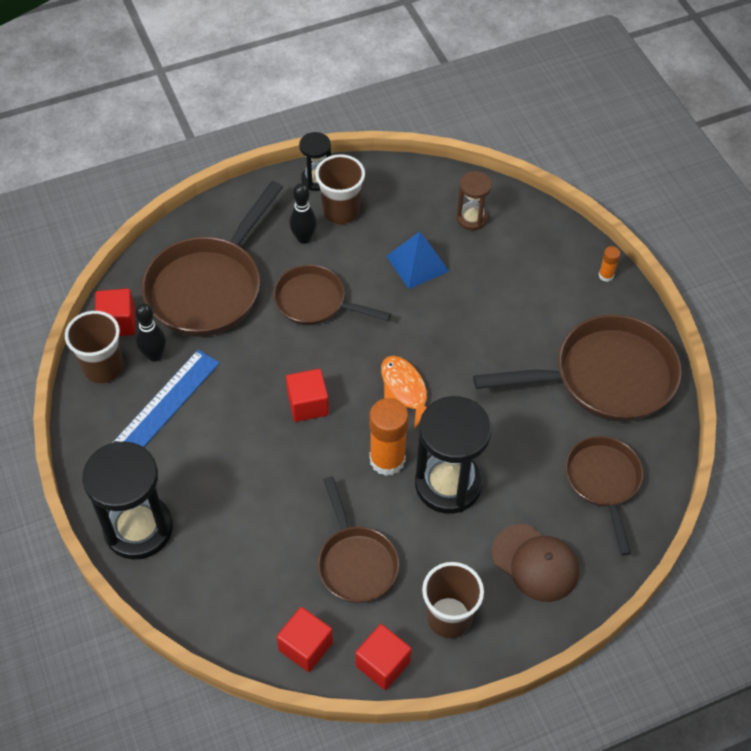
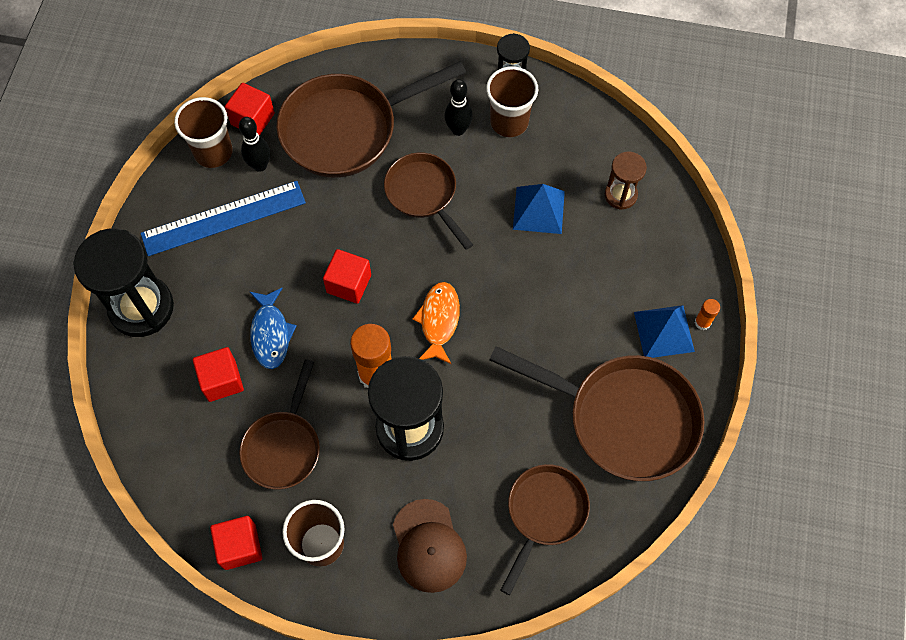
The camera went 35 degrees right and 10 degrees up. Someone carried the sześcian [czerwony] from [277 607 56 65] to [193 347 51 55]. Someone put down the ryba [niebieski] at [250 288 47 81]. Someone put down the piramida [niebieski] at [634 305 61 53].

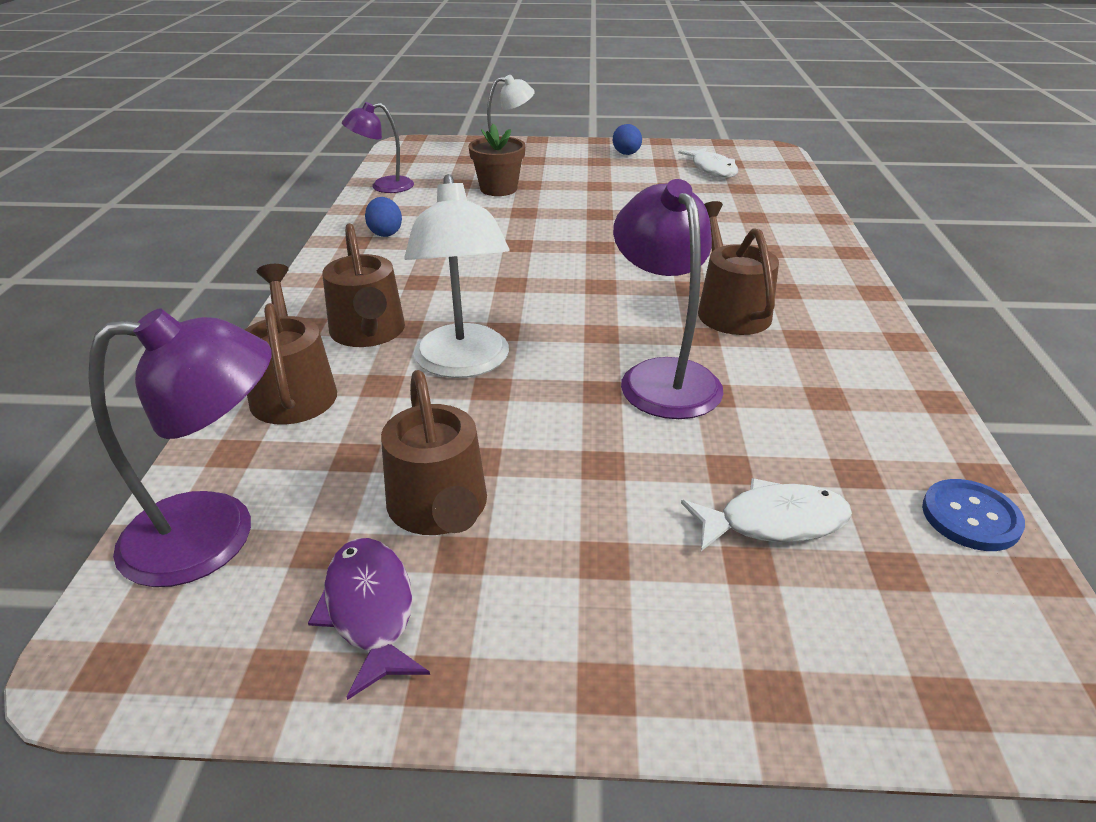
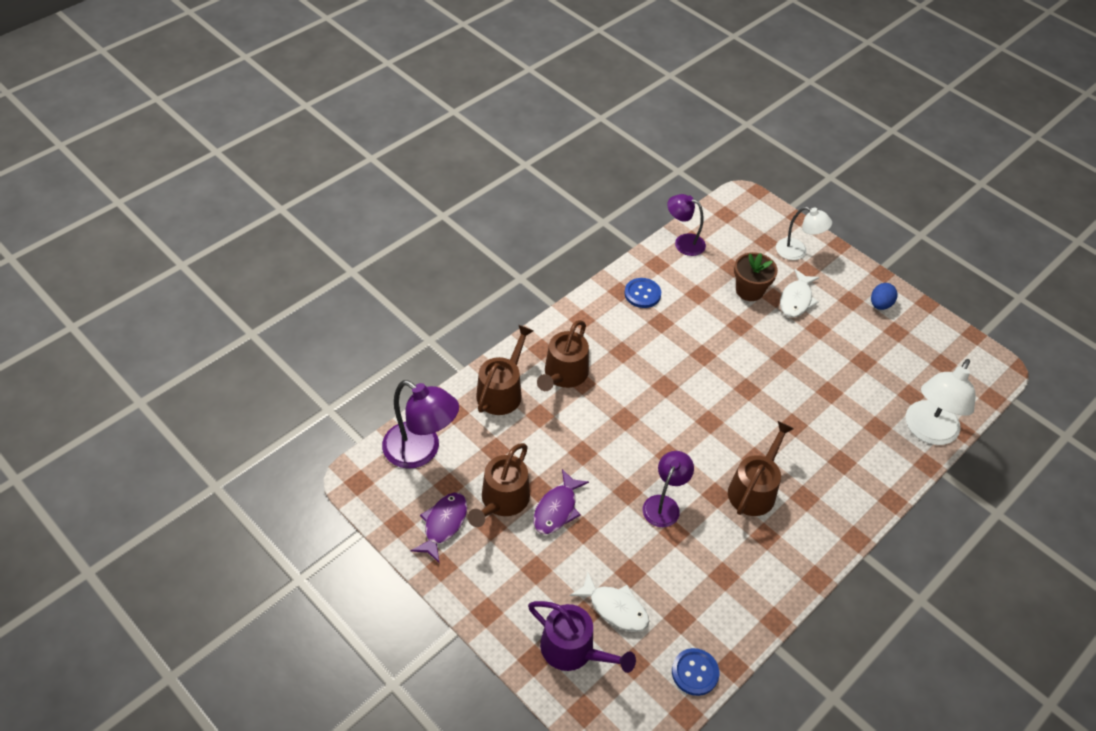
The camera went 40 degrees right and 15 degrees up. Someone put down the konewka [fioletowy] at [528 601 108 72]. Someone put down the ryba [fioletowy] at [533 469 56 66]. Someone swapped the jajko [niebieski] at [365 197 37 40] for the guzik [niebieski] at [624 278 37 30]. Someone scaled the lampka [fioletowy] at [613 179 110 240] by 0.64. Someone carried the ryba [biały] from [678 147 60 31] to [780 269 40 49]. Someone carried the lampka [biały] from [404 174 106 204] to [906 359 70 86].

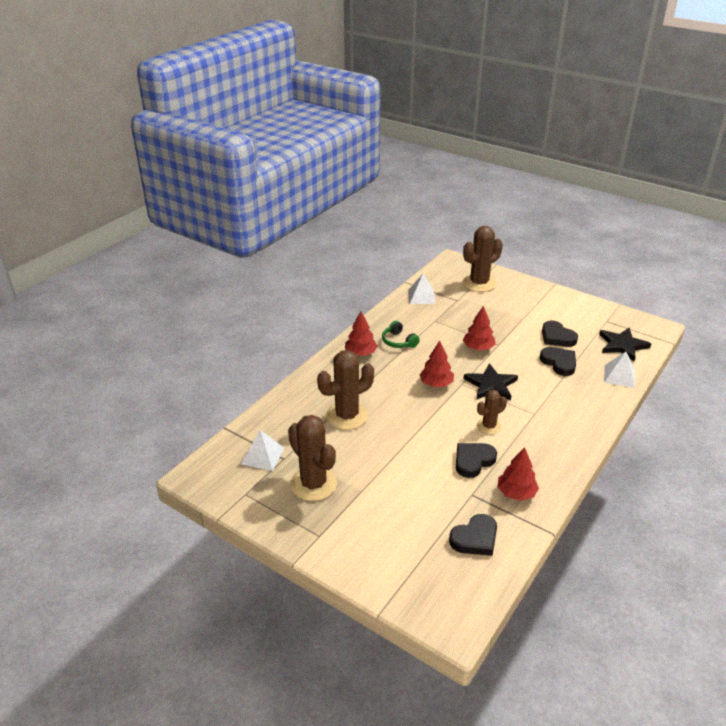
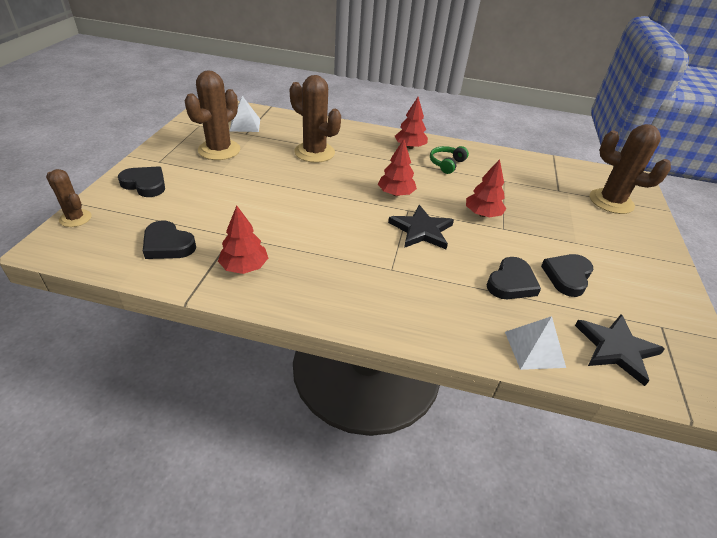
The camera went 65 degrees right and 5 degrees up. Someone carried the kaktus [brązowy] from [477 390 30 44] to [46 169 46 58]. Someone carried the serce [czarny] from [456 443 41 35] to [118 166 47 31]. Someone took away the piramida [biały] at [408 274 28 30].

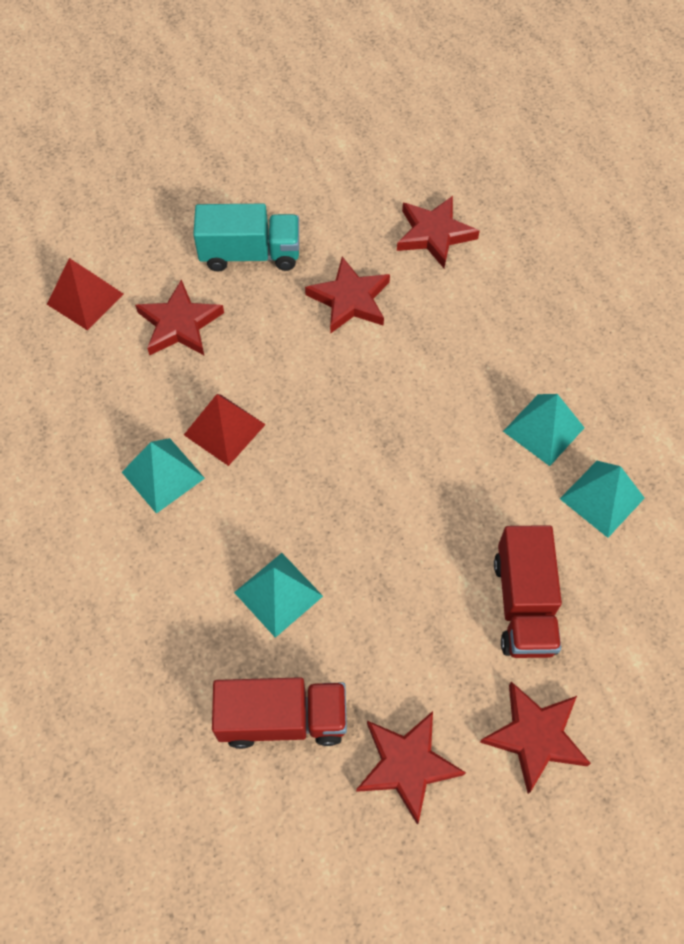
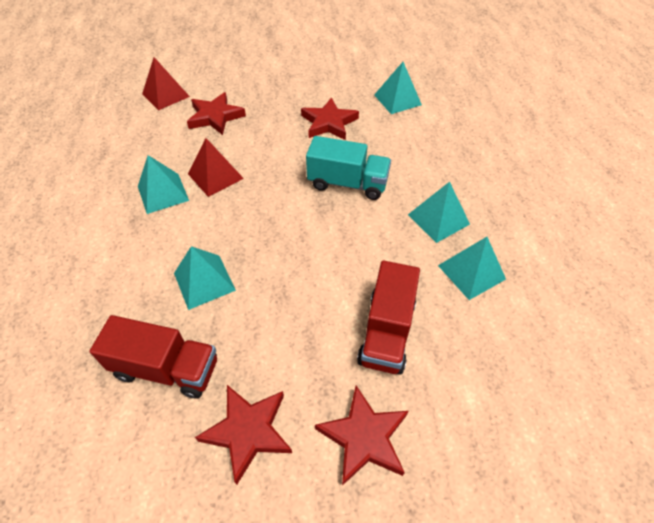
The camera went 15 degrees right and 10 degrees down. Someone carried the ciężarówka [turkusowy] from [193 204 106 68] to [306 136 85 64]. Someone swapped the gwiazda [czerwony] at [397 196 83 72] for the piramida [turkusowy] at [374 62 48 52].

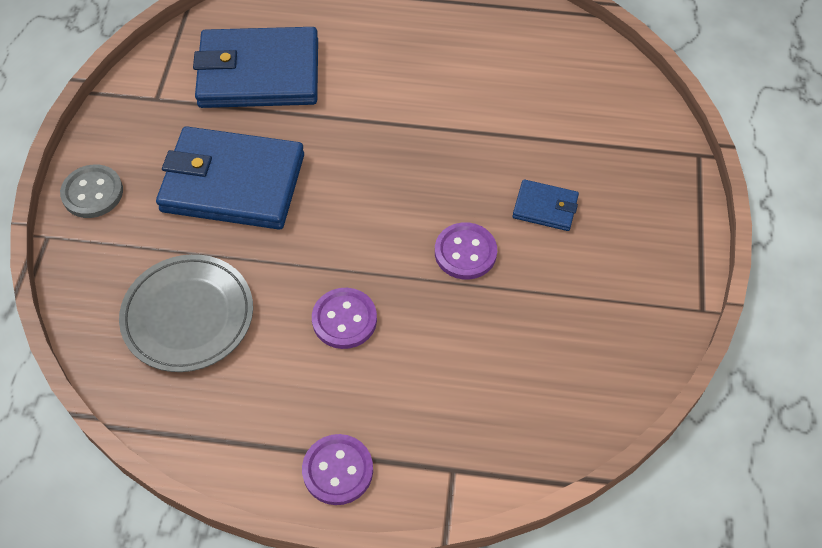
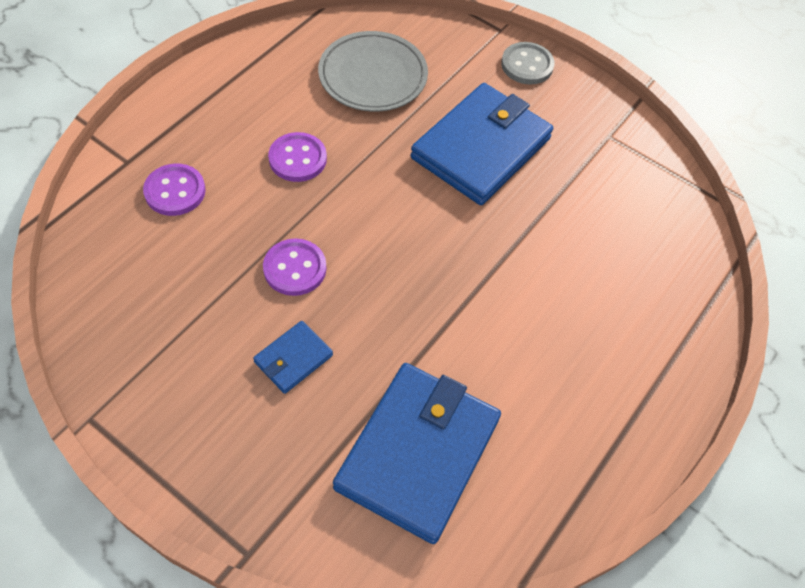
The camera went 115 degrees right and 0 degrees up. Someone carried the guzik [fioletowy] from [302 434 71 71] to [143 163 63 53]. Someone carried the portfel [niebieski] from [193 27 125 81] to [333 363 168 181].

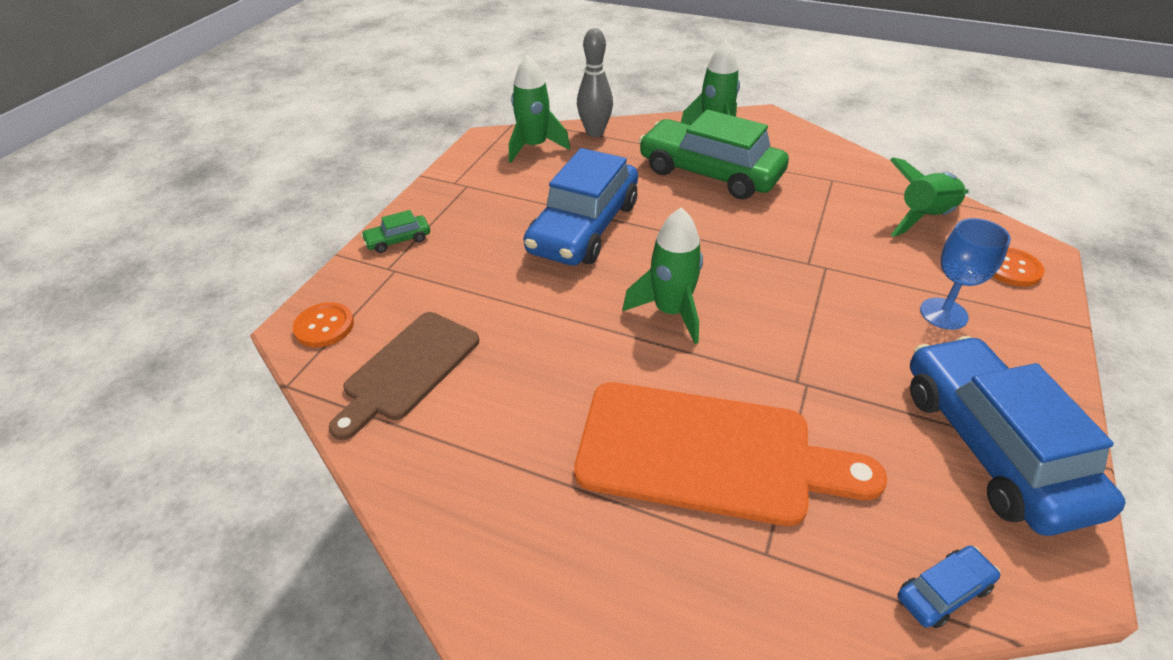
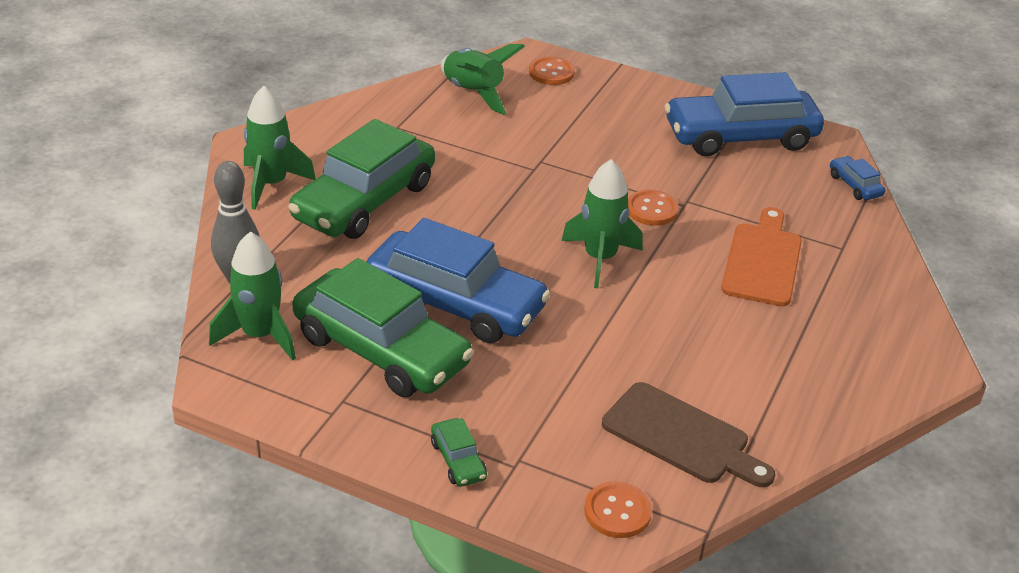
The camera went 90 degrees left and 5 degrees down. Someone put down the samochód [zielony] at [292 258 182 139]. Someone put down the guzik [pomarańczowy] at [628 190 51 36]. Someone scaled the deska do krojenia [pomarańczowy] at [574 382 313 144] by 0.66. Someone took away the kielich [niebieski] at [920 218 91 112].

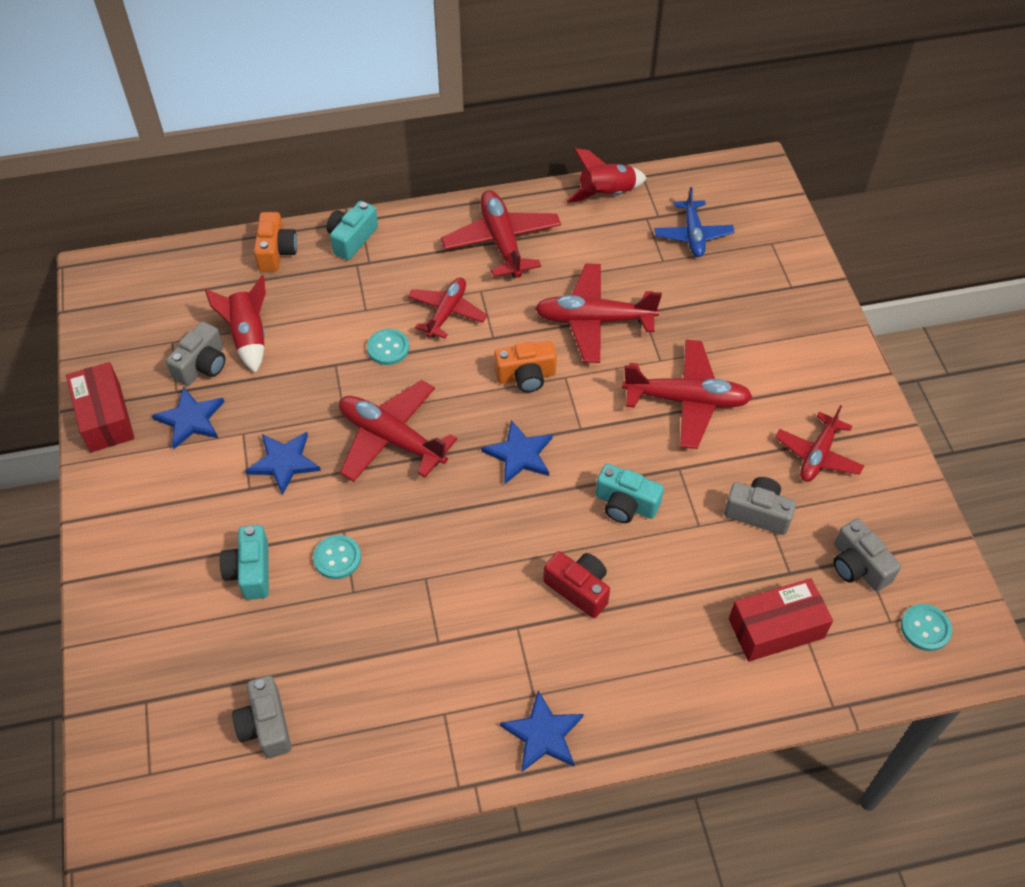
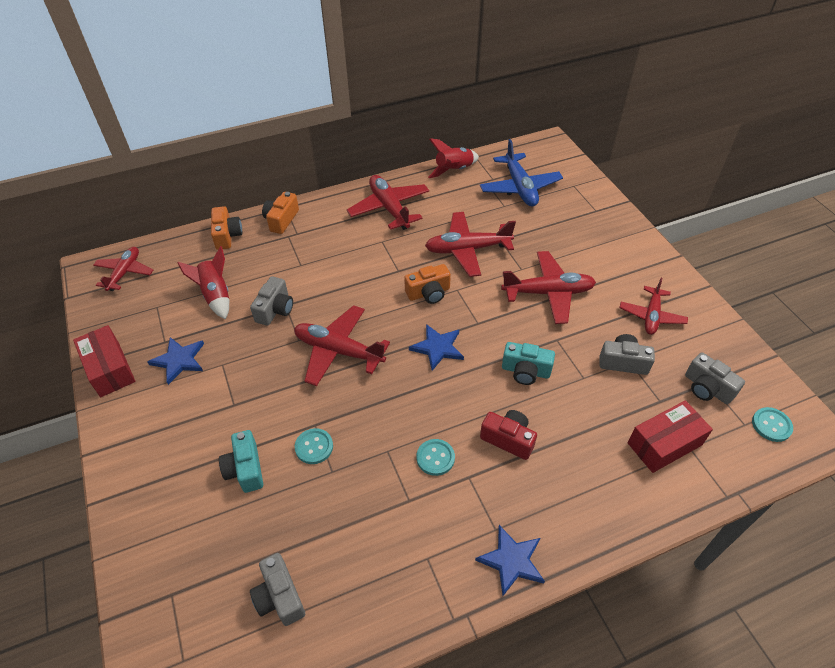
The camera went 10 degrees left and 5 degrees down. Someone carried the samolot [czerwony] from [408 278 79 60] to [93 247 60 44]. Someone carried the aparat fotograficzny [szary] from [166 321 59 65] to [250 276 43 50]. Someone repainted the aparat fotograficzny [turkusowy] at [326 201 52 59], which became the aparat fotograficzny [pomarańczowy] at [262 192 37 42]. Someone carried the guzik [turkusowy] from [367 329 42 36] to [417 439 38 37]. Someone scaled the samolot [niebieski] at [654 187 81 70] by 1.51. Someone took away the gwiazda [niebieski] at [245 432 76 64].

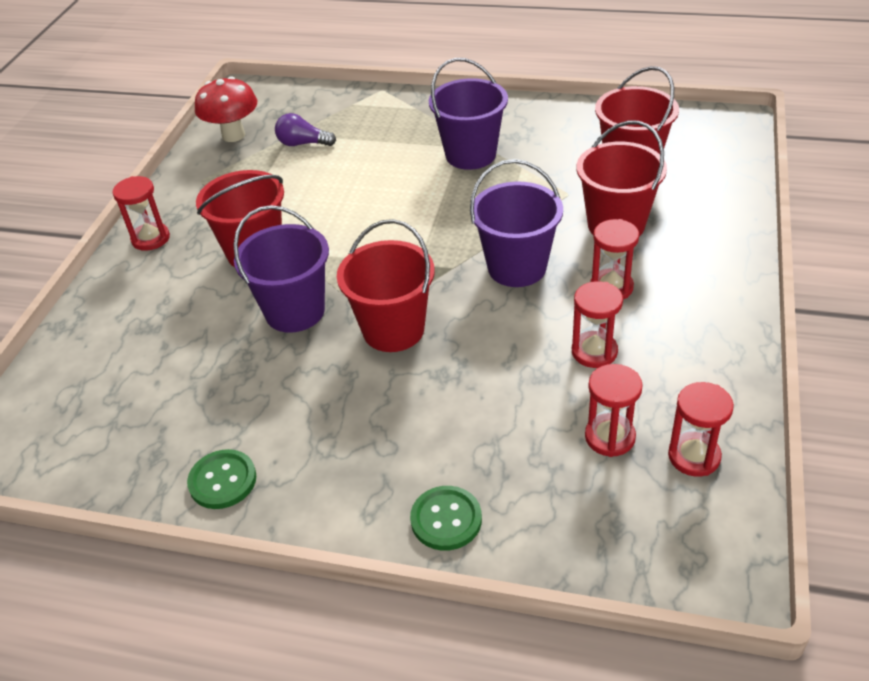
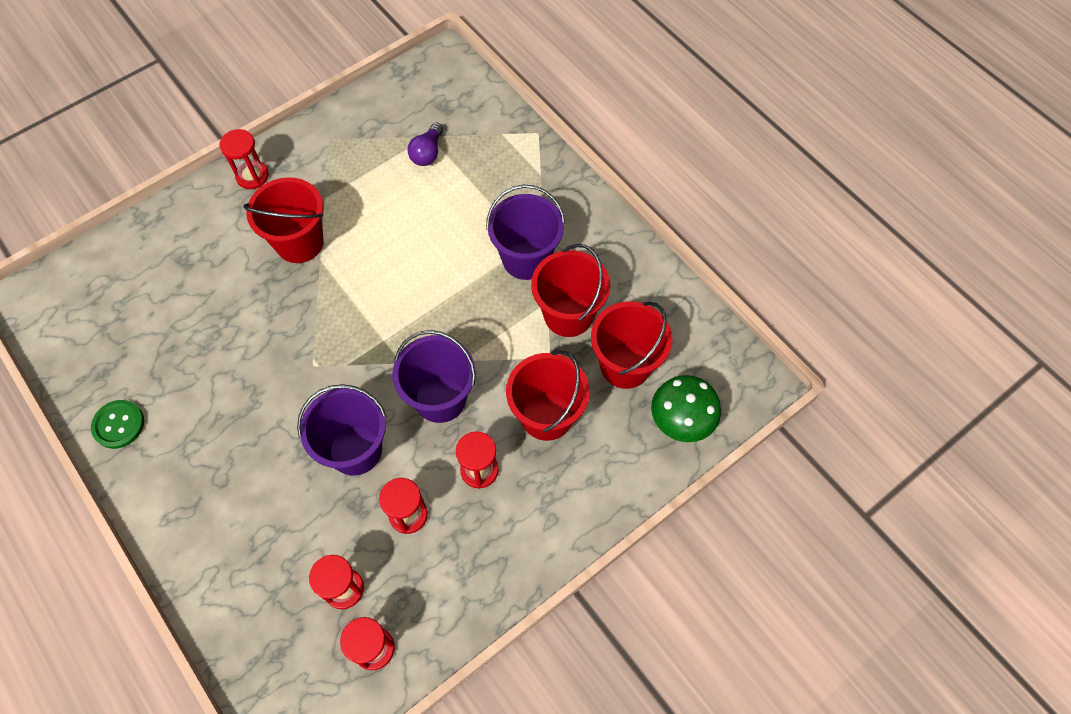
The camera went 35 degrees right and 20 degrees up. Someone carried the wiadro [fioletowy] from [233 205 96 128] to [297 384 90 92]. Someone rotated the żarówka [fioletowy] at [275 113 61 33] by 120 degrees counterclockwise. Someone carried the wiadro [czerwony] from [337 219 98 133] to [531 244 79 93]. Someone put down the grzyb [zielony] at [651 375 70 67]. Someone took away the grzyb [czerwony] at [195 76 62 66]. Someone took away the guzik [zielony] at [410 486 72 65].

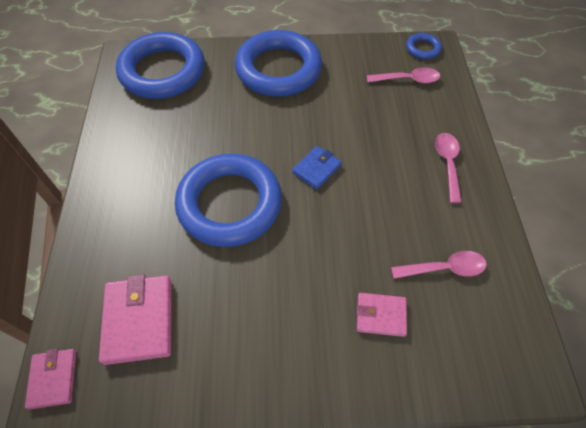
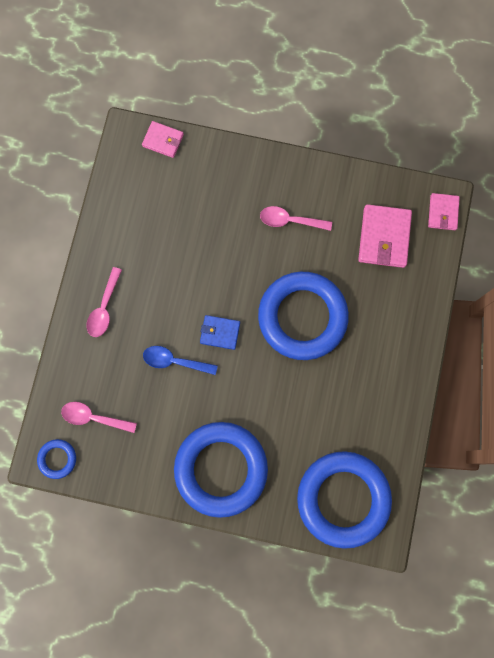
The camera went 165 degrees left and 20 degrees up. Someone carried the portfel [różowy] from [357 293 50 44] to [142 121 42 37]. Someone put down the łyżka [niebieski] at [143 346 75 29]. Someone rotated the portfel [niebieski] at [292 146 50 44] by 45 degrees clockwise. Someone carried the łyżka [różowy] from [391 251 96 28] to [260 206 72 25].

